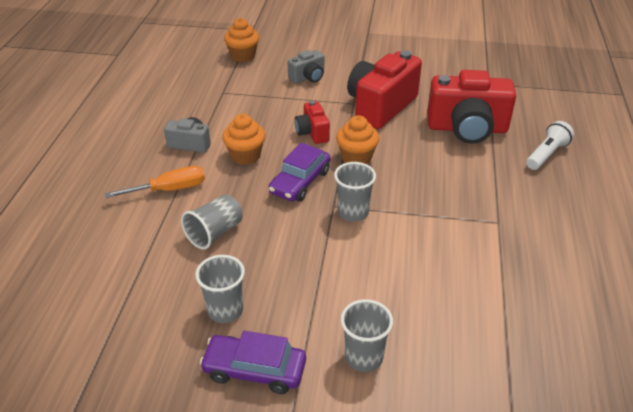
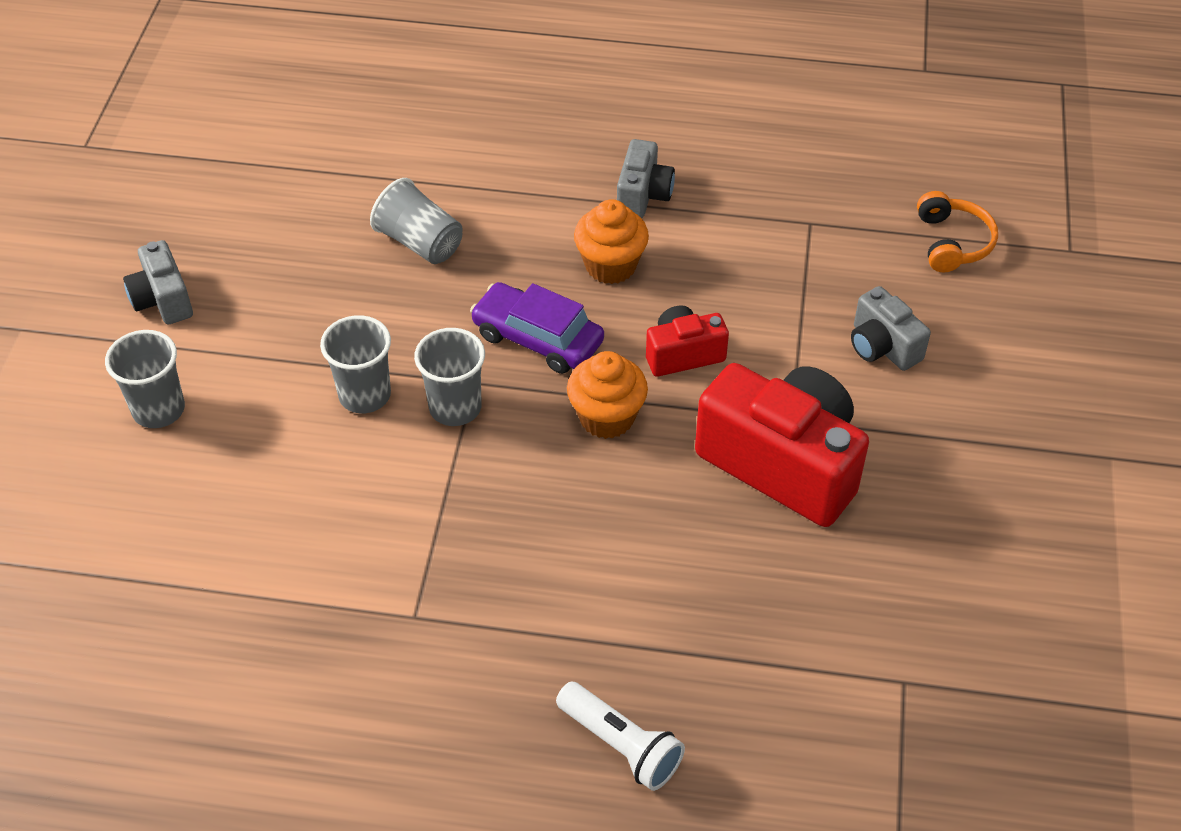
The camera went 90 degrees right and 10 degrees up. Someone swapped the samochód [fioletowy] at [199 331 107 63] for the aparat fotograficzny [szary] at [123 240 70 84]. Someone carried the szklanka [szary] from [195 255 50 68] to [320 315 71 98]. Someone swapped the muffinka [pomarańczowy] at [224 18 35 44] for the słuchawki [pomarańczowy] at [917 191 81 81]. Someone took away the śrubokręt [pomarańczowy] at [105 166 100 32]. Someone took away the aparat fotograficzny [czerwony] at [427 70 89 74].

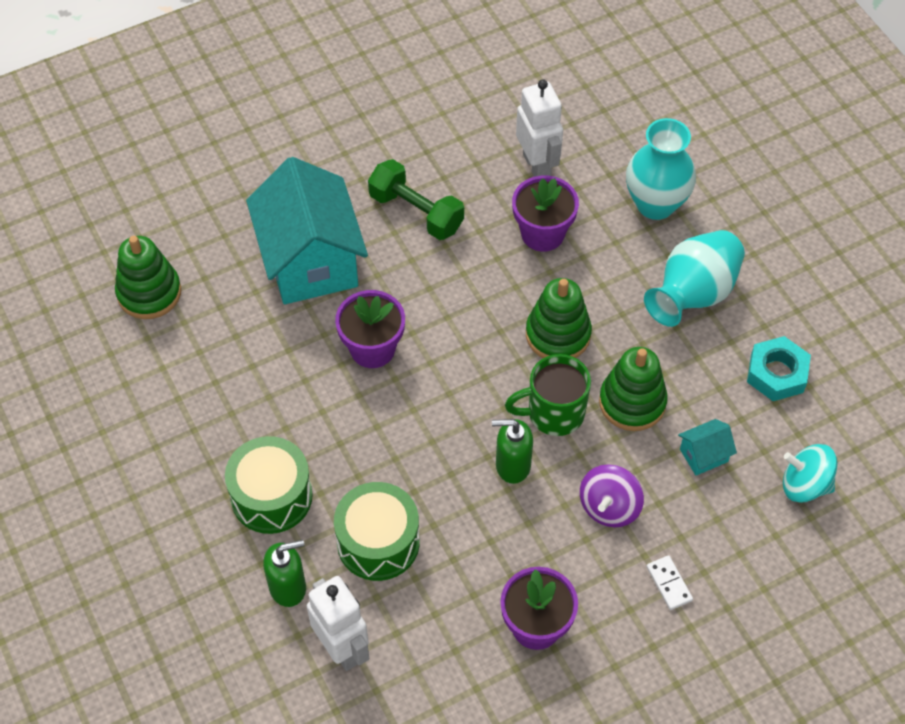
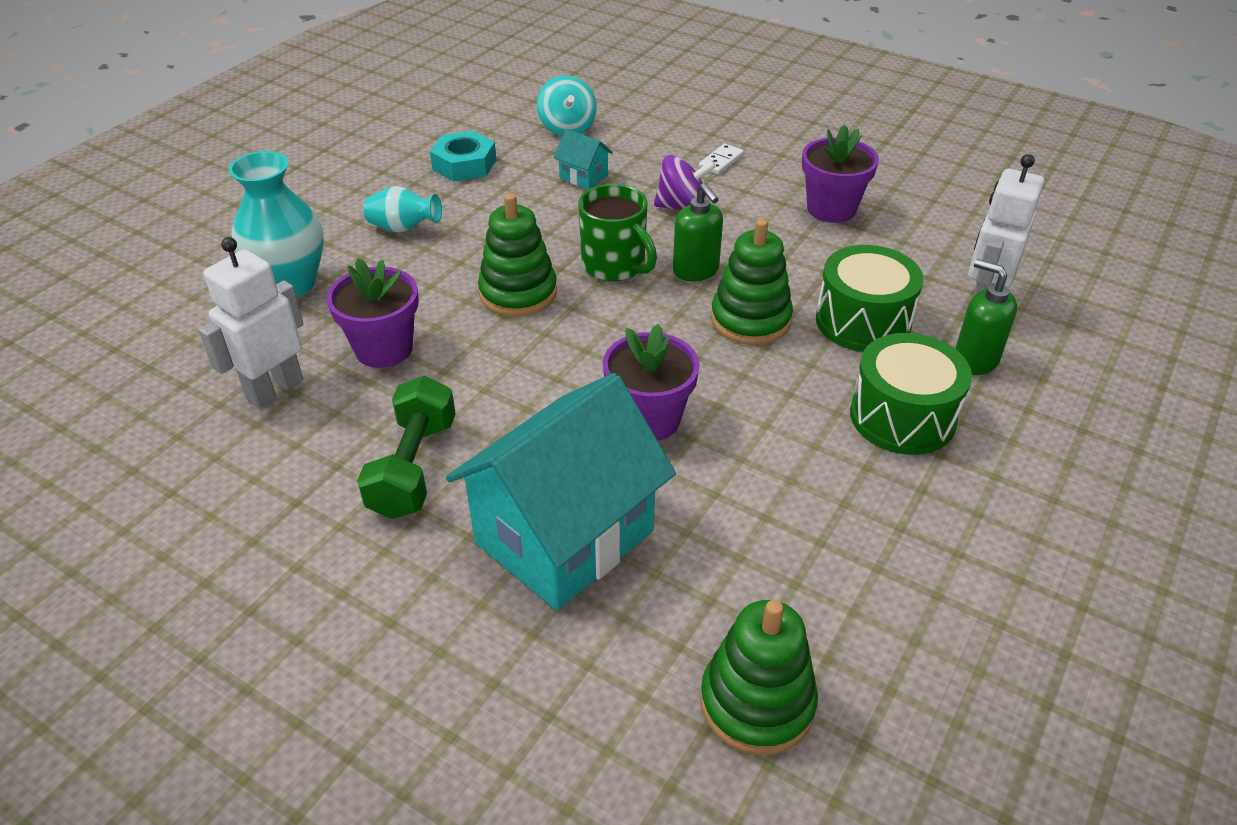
The camera went 120 degrees left and 15 degrees down. Someone scaled the wazon [turkusowy] at [644 230 101 97] by 0.57. Someone carried the zabawka nakładanka [zielony] from [599 347 69 84] to [711 219 82 126].

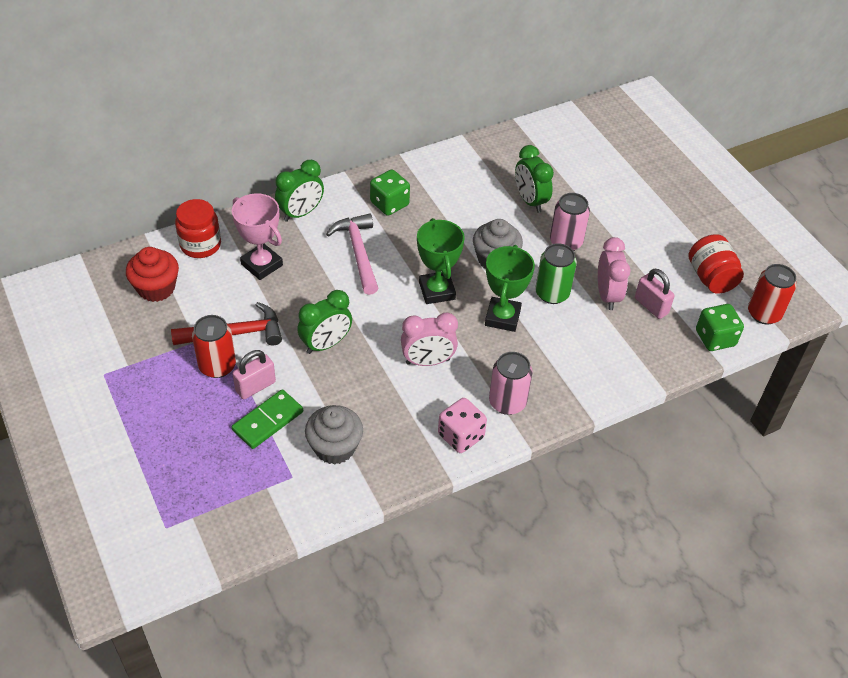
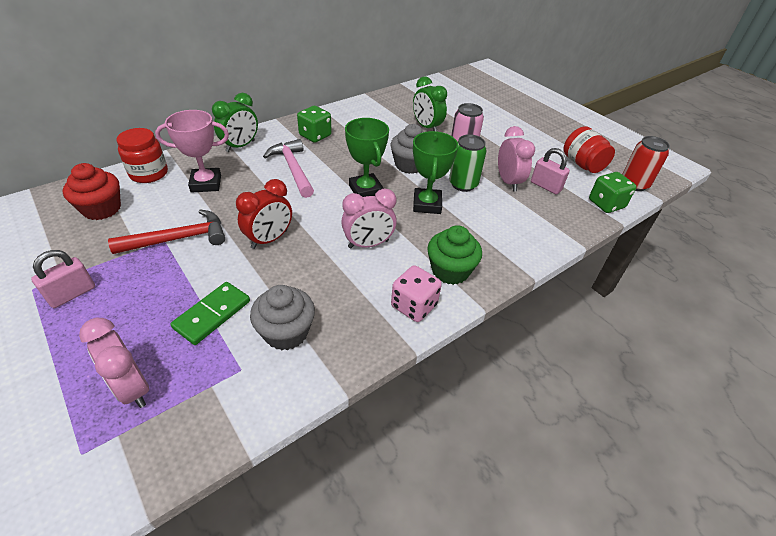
The camera went 10 degrees left and 5 degrees down. Someone carried the kłódka [różowy] from [233 350 43 49] to [31 250 64 58]. Someone put down the budzik [różowy] at [79 318 70 90]. Someone rotated the puchar [różowy] at [232 193 51 87] by 45 degrees counterclockwise. Someone repainted the budzik [zielony] at [297 290 55 64], which became the budzik [czerwony] at [236 179 56 70]. Someone swapped the puszka [różowy] at [489 352 43 63] for the muffinka [zielony] at [427 225 55 60]. Someone took away the puszka [czerwony] at [192 315 44 63].

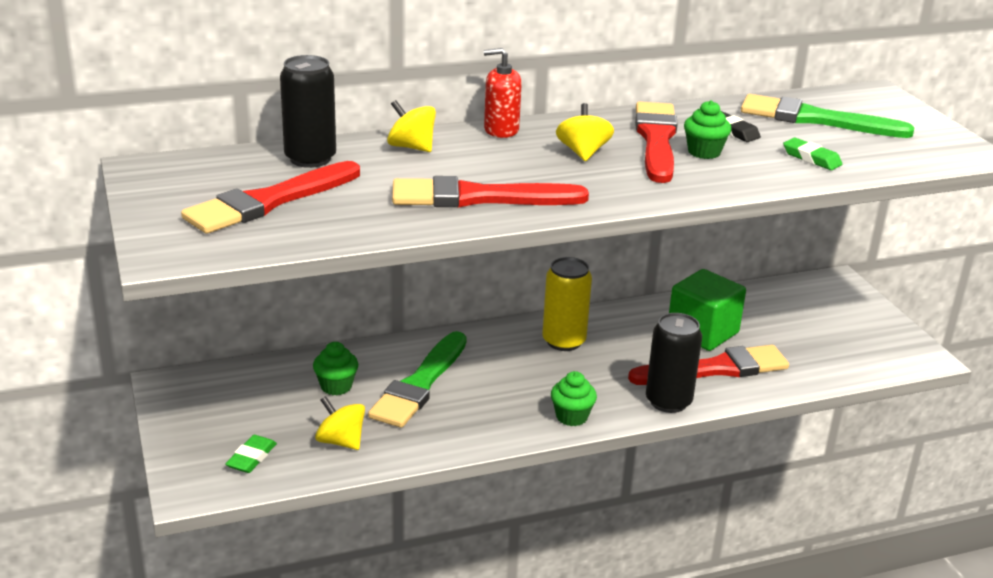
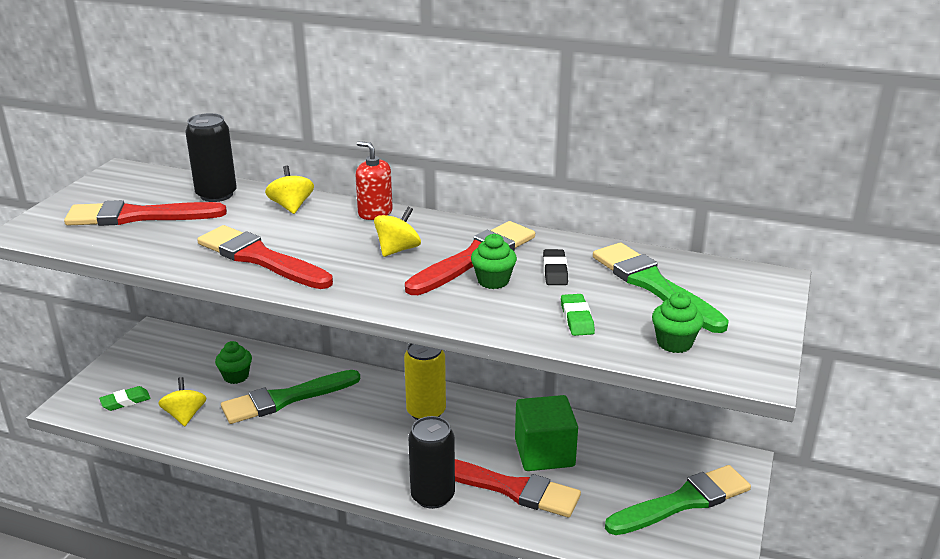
The camera went 40 degrees right and 0 degrees up. Someone put down the pędzel [zielony] at [605 465 146 70]. Someone carried the muffinka [zielony] from [551 371 46 55] to [652 292 52 61].

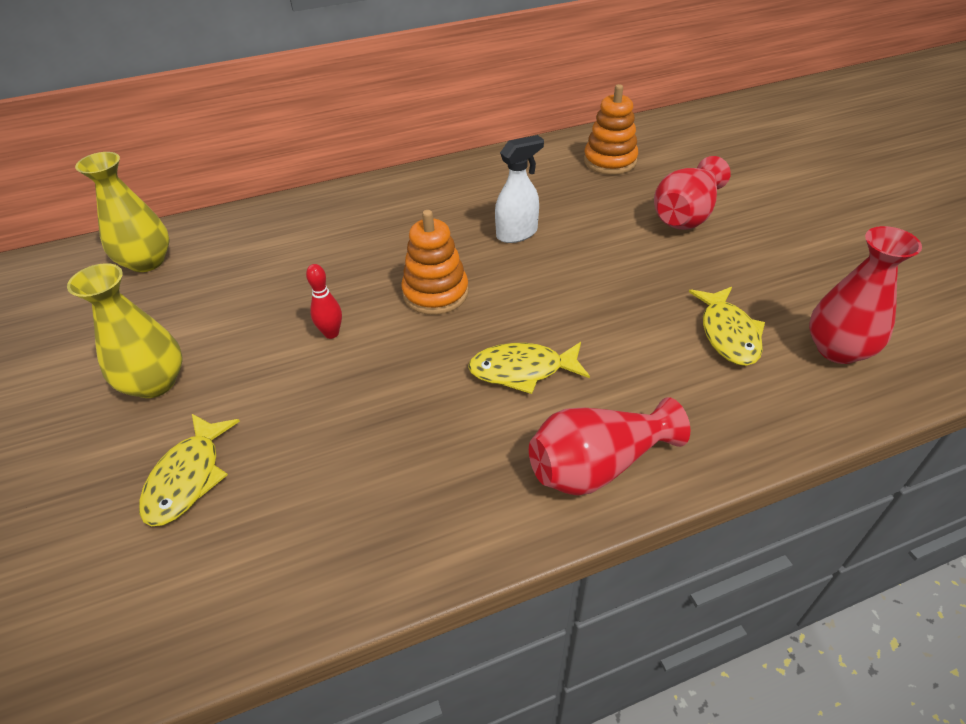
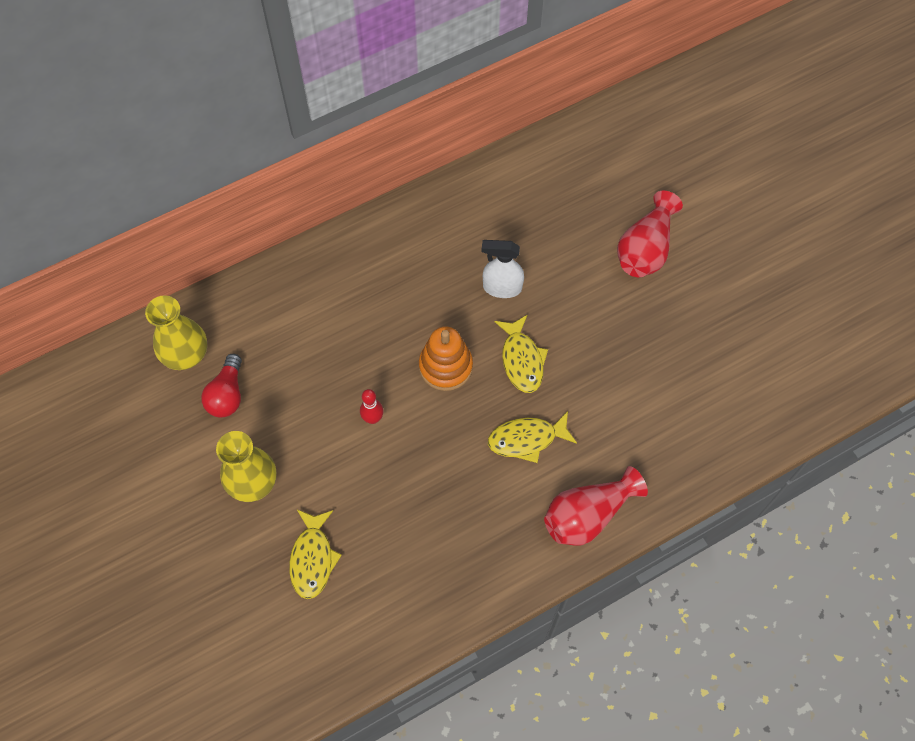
The camera went 10 degrees left and 20 degrees up. Someone put down the żarówka [czerwony] at [201 354 41 64]. Someone rotated the spryskiwacz [biały] at [495 135 49 108] by 135 degrees counterclockwise. Someone carried the ryba [żółty] from [689 287 76 79] to [494 314 54 79]. Someone took away the zabawka nakładanka [pomarańczowy] at [584 84 54 91]. Someone took away the wazon [czerwony] at [809 226 113 138].

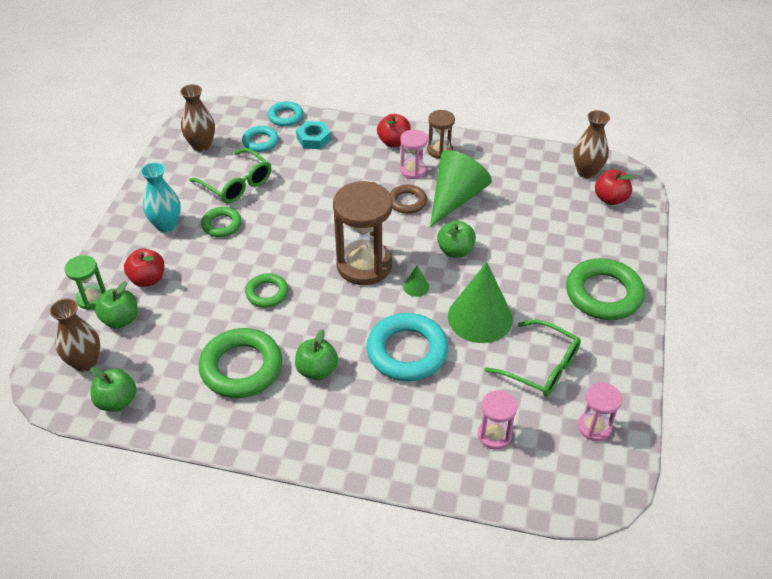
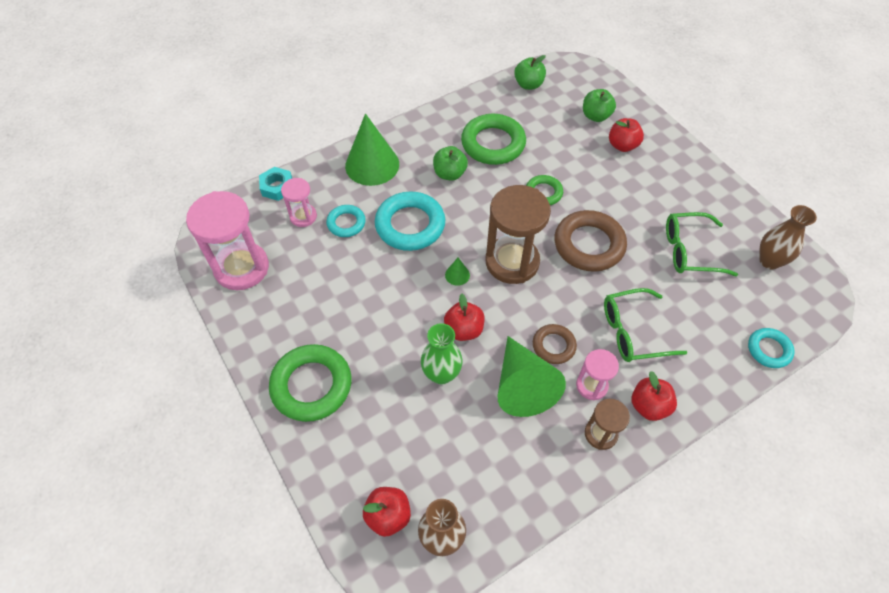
The camera went 135 degrees right and 10 degrees up. Someone scaled the klepsydra [różowy] at [578 382 44 59] by 1.91. Someone carried the nakrętka [turkusowy] from [296 121 35 28] to [259 167 33 34]. Someone carried the pierścień [turkusowy] from [242 126 37 26] to [326 205 40 32]. Someone carried the stożek [zielony] from [448 262 65 81] to [345 113 54 73]. Someone put down the wazon [zielony] at [421 323 42 61]. Someone repainted the jabłko [zielony] at [437 220 39 37], which became the jabłko [czerwony] at [444 294 41 47]. Someone put down the pierścień [brązowy] at [554 210 73 62]. Someone carried the okulary [zielony] from [484 319 97 78] to [604 288 84 74]. Someone took away the wazon [brązowy] at [50 298 50 74]. Someone took away the klepsydra [zielony] at [64 255 42 55]. Someone took away the wazon [turkusowy] at [141 162 40 71]. Someone took away the pierścień [zielony] at [201 207 41 30].

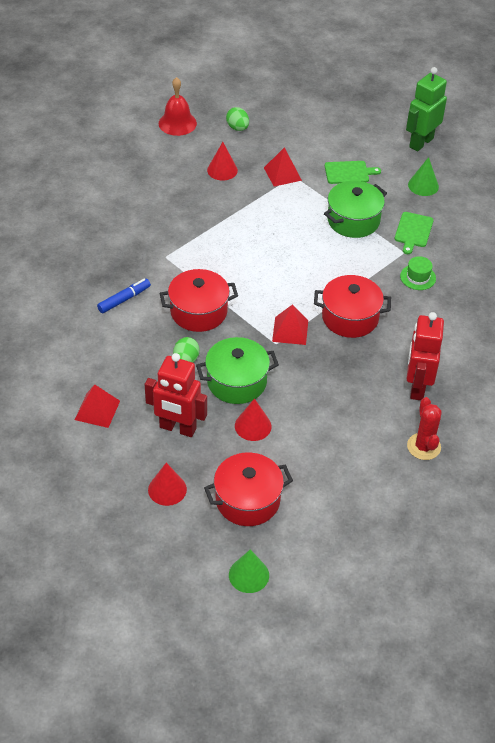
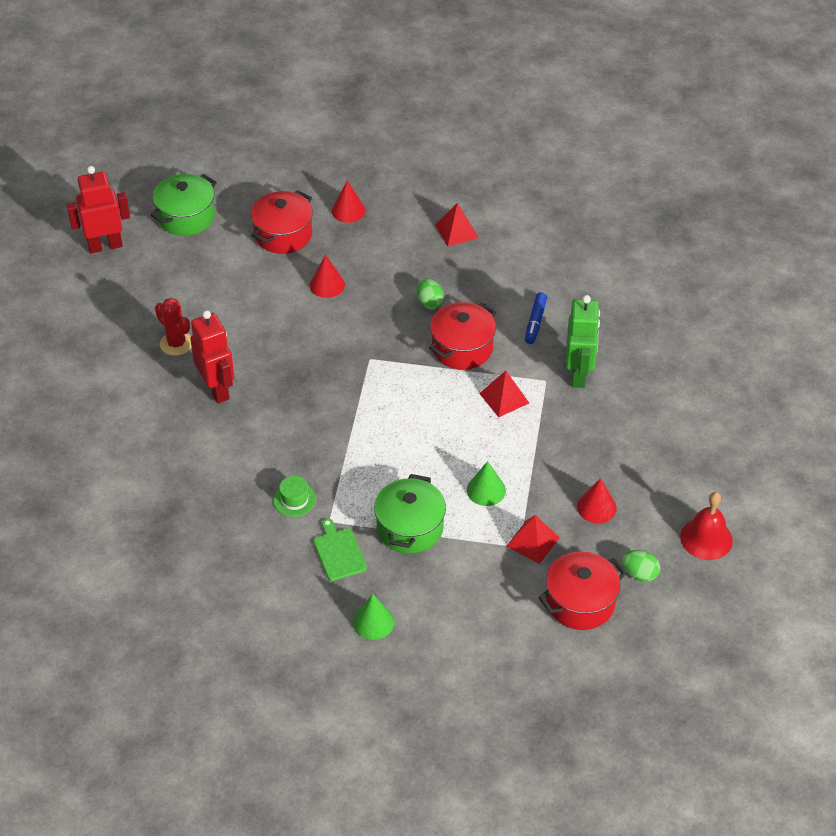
The camera went 145 degrees right and 0 degrees up. Someone carried the robot [czerwony] from [145 353 62 84] to [67 166 63 87]. Someone carried the garnek [zielony] from [196 337 83 67] to [151 174 66 62]. Someone carried the stożek [zielony] from [229 549 40 44] to [467 461 39 45]. Someone carried the piramida [czerwony] from [272 304 36 41] to [479 371 50 46]. Someone carried the garnek [czerwony] from [314 275 77 63] to [538 551 89 79]. Someone carried the robot [zielony] from [406 67 41 84] to [566 295 34 93]. Someone took away the deska do krojenia [zielony] at [325 161 56 23].

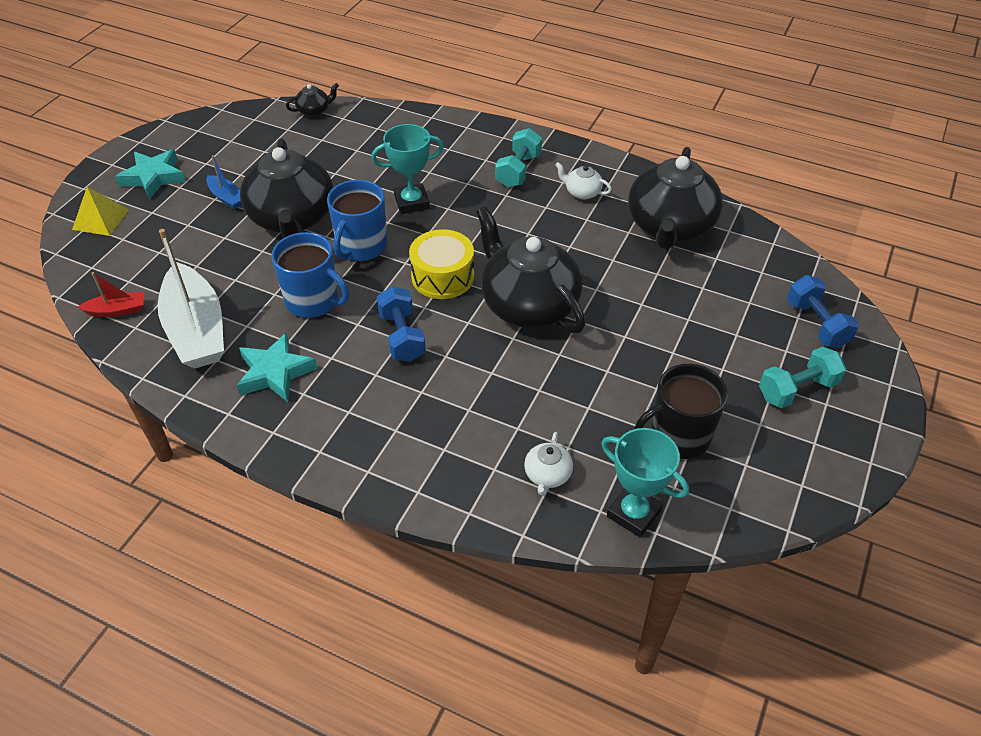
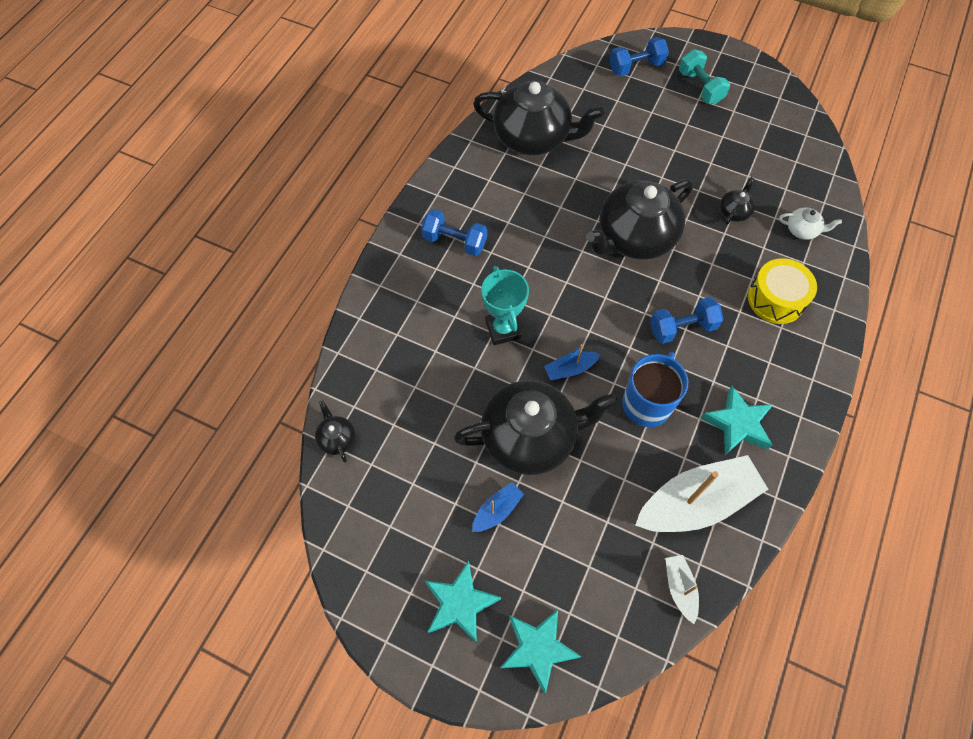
The camera went 90 degrees left and 15 degrees up. Someone repainted the hantel [turkusowy] at [495 128 47 60], which became the hantel [niebieski] at [421 209 66 47]. Someone swapped the piramida [żółty] at [72 187 57 49] for the gwiazda [turkusowy] at [500 609 81 86]. Someone swapped the kubek [niebieski] at [327 180 60 82] for the łódka [niebieski] at [544 344 57 36]. Someone repainted the łódka [czerwony] at [78 272 66 45], which became the łódka [biały] at [665 555 34 69]. Someone put down the imbryk [czarny] at [720 177 35 48]. Someone carried the bęben [żółty] from [409 229 65 70] to [748 258 69 66]. Someone took away the imbryk [biały] at [555 162 57 38]. Someone took away the puchar [turkusowy] at [601 428 88 110]. Someone took away the kubek [czarny] at [634 364 94 95].

